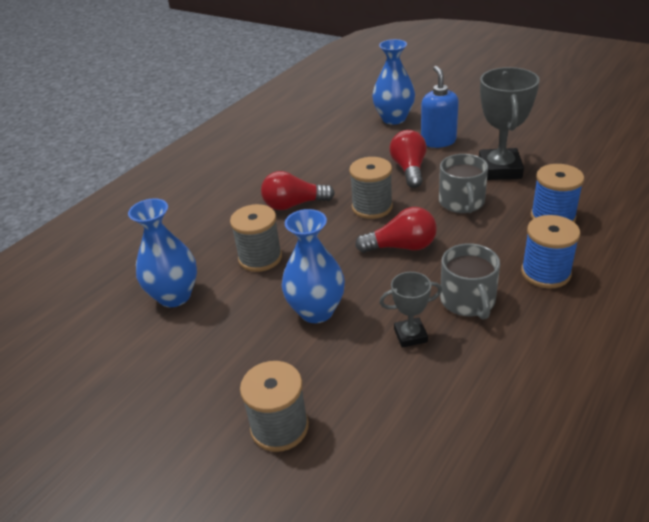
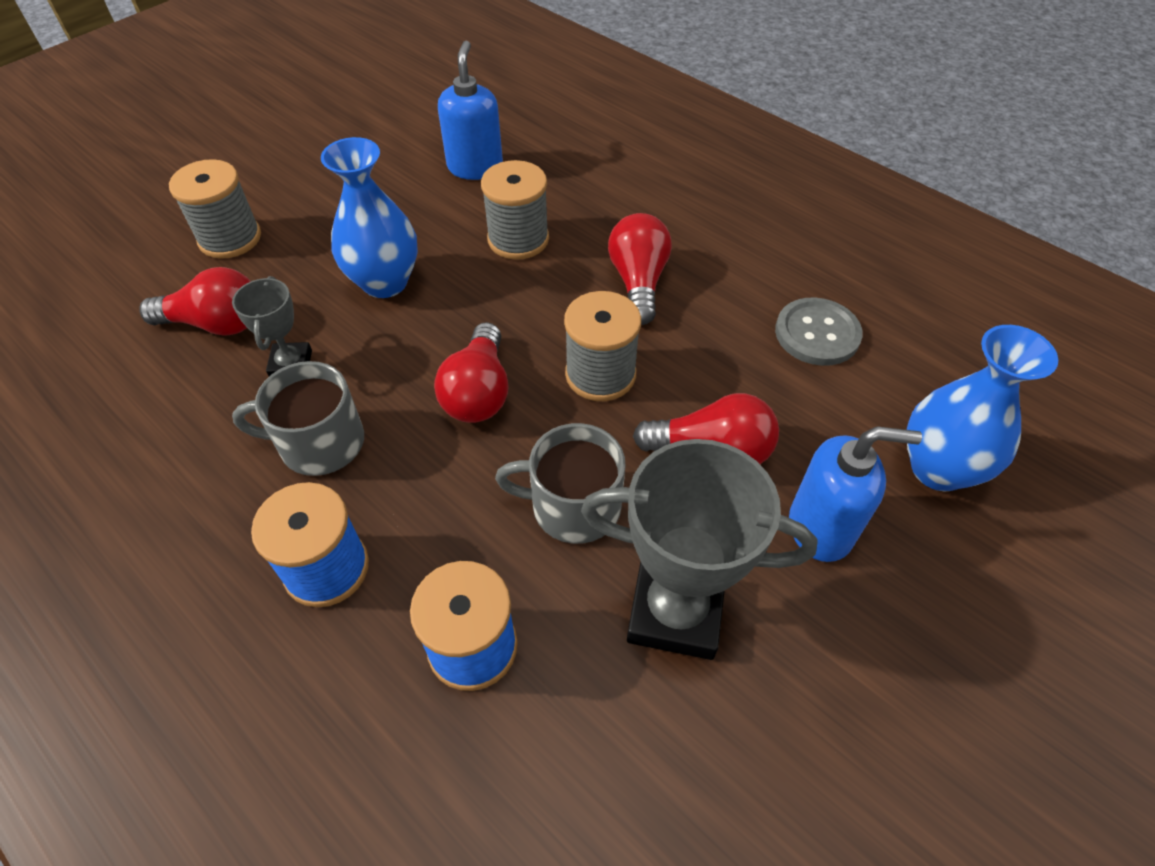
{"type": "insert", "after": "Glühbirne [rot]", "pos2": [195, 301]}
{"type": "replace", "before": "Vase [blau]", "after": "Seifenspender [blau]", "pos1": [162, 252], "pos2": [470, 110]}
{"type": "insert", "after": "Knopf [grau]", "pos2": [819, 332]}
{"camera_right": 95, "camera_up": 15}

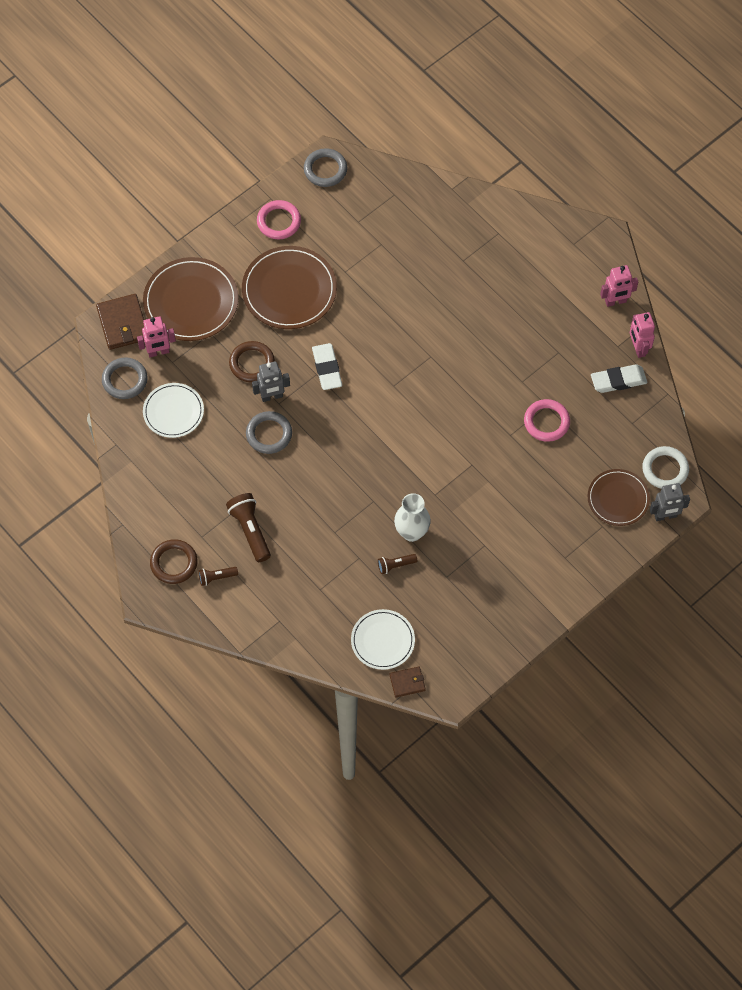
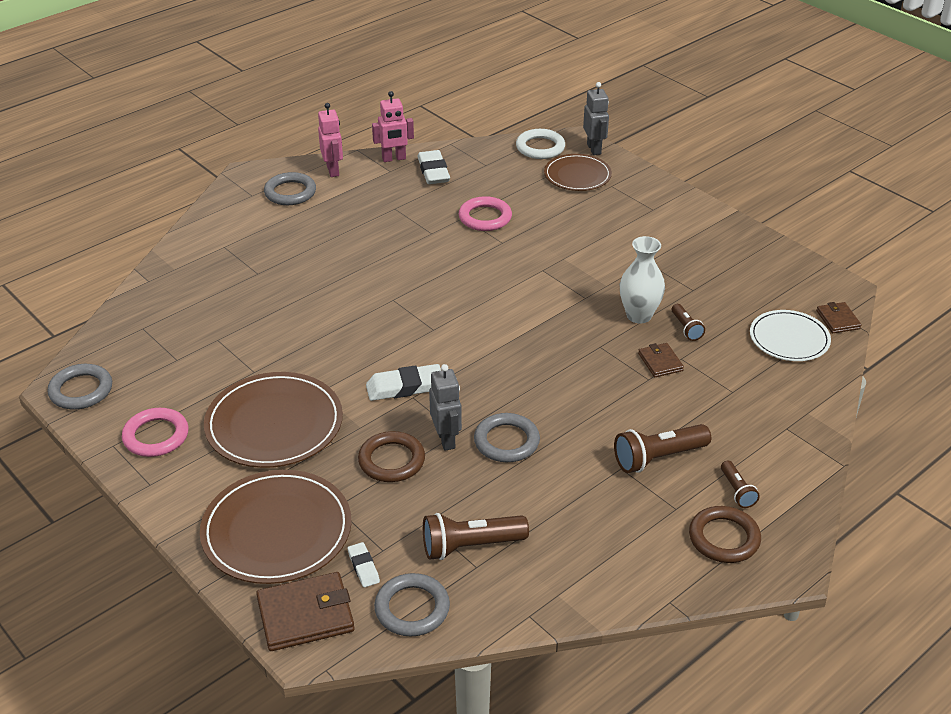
{"type": "insert", "after": "Ring [grau]", "pos2": [290, 188]}
{"type": "replace", "before": "Roboter [rosa]", "after": "Radiergummi [weiß]", "pos1": [156, 336], "pos2": [364, 564]}
{"type": "replace", "before": "Teller [weiß]", "after": "Taschenlampe [braun]", "pos1": [173, 410], "pos2": [476, 536]}
{"type": "insert", "after": "Geldbörse [braun]", "pos2": [661, 360]}
{"camera_right": -90, "camera_up": -25}

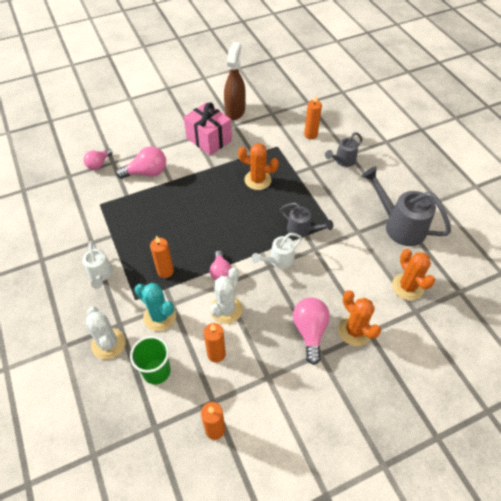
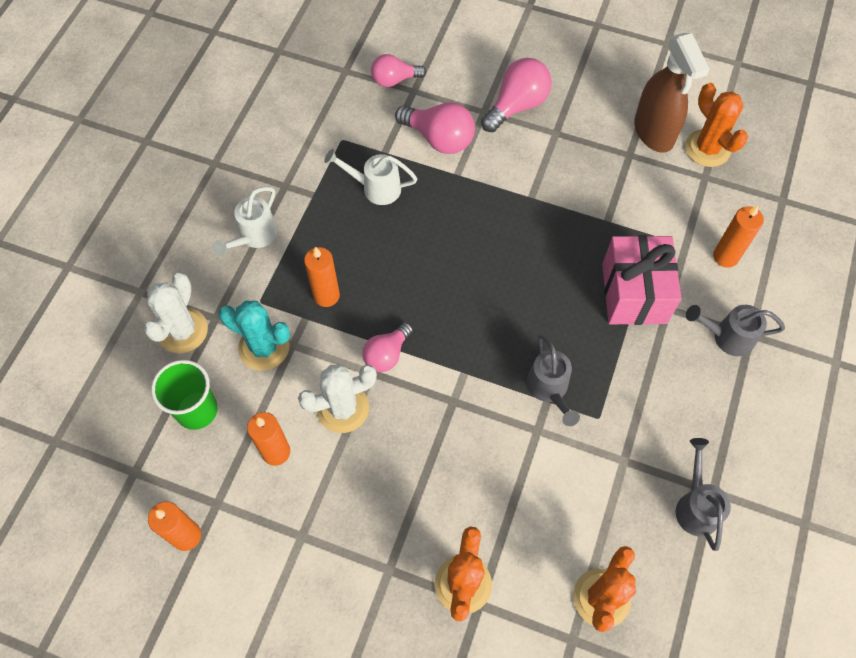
{"type": "rotate", "before": "Kaktus [türkis]", "pos1": [155, 307], "pos2": [254, 336], "turn": -60}
{"type": "move", "before": "Gießkanne [weiß]", "pos1": [277, 251], "pos2": [371, 177]}
{"type": "move", "before": "Glühbirne [rosa]", "pos1": [311, 331], "pos2": [516, 95]}
{"type": "move", "before": "Geschenk [rosa]", "pos1": [208, 128], "pos2": [642, 280]}
{"type": "rotate", "before": "Sprühflasche [braun]", "pos1": [235, 81], "pos2": [671, 93], "turn": 105}
{"type": "resize", "before": "Gießkanne [grau]", "pos1": [406, 206], "pos2": [703, 494], "scale": 0.58}
{"type": "move", "before": "Kaktus [orange]", "pos1": [258, 166], "pos2": [716, 125]}
{"camera_right": 45, "camera_up": 10}

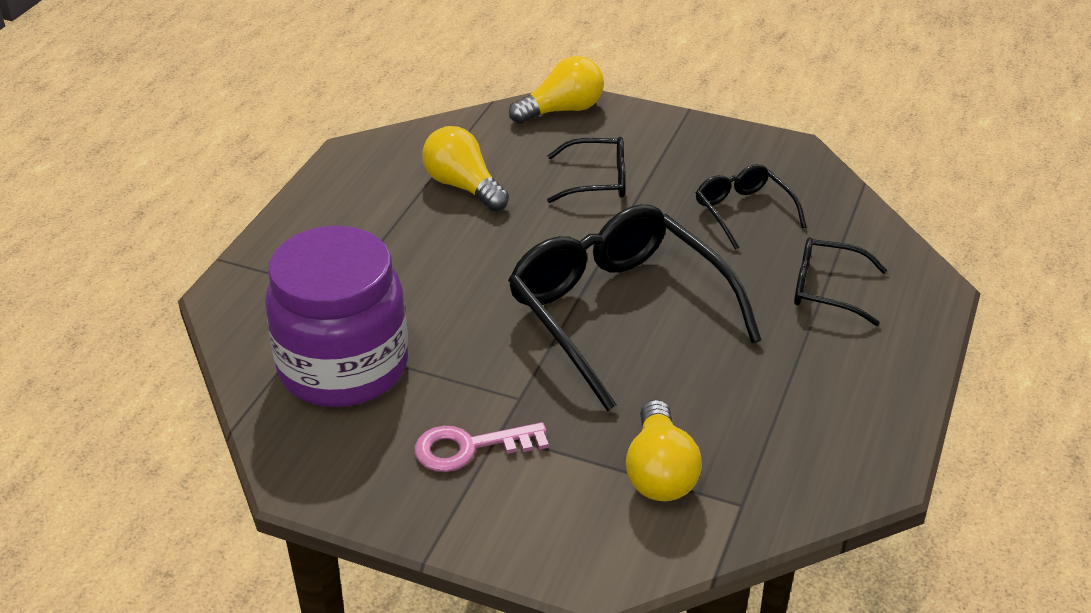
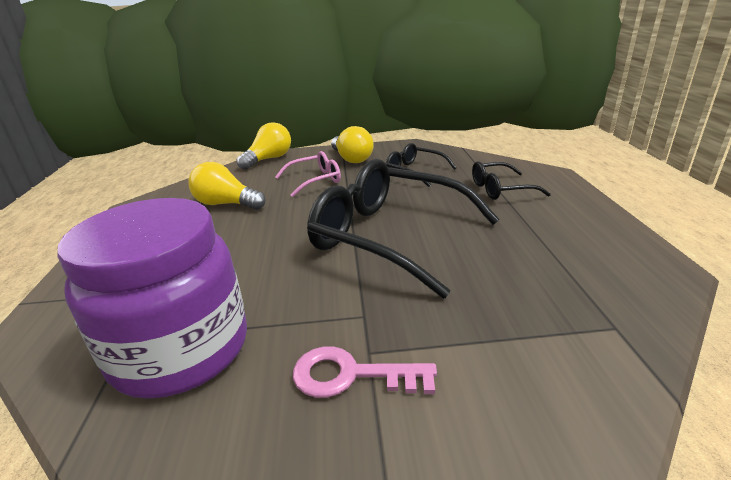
{"type": "recolor", "before": "Brille [schwarz]", "after": "Brille [rosa]", "pos1": [586, 170], "pos2": [308, 174]}
{"type": "rotate", "before": "Schlüssel [rosa]", "pos1": [481, 447], "pos2": [365, 372], "turn": 45}
{"type": "move", "before": "Glühbirne [gelb]", "pos1": [664, 450], "pos2": [352, 144]}
{"camera_right": -25, "camera_up": -10}

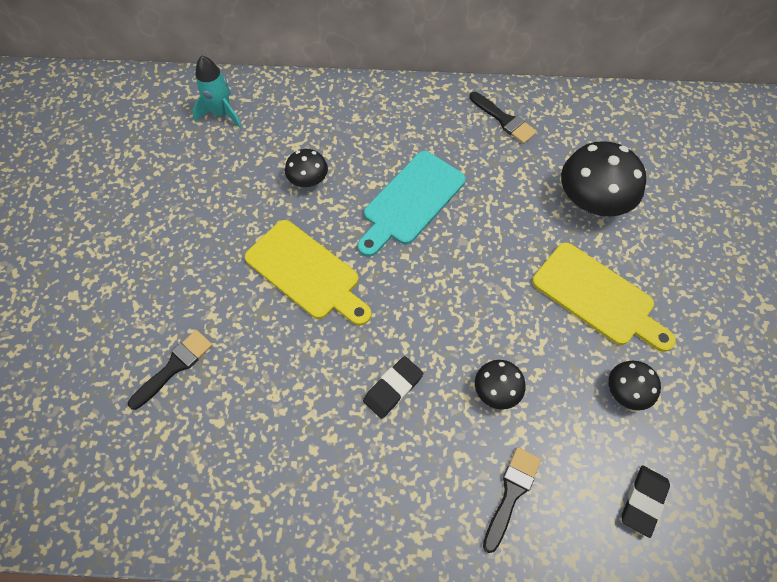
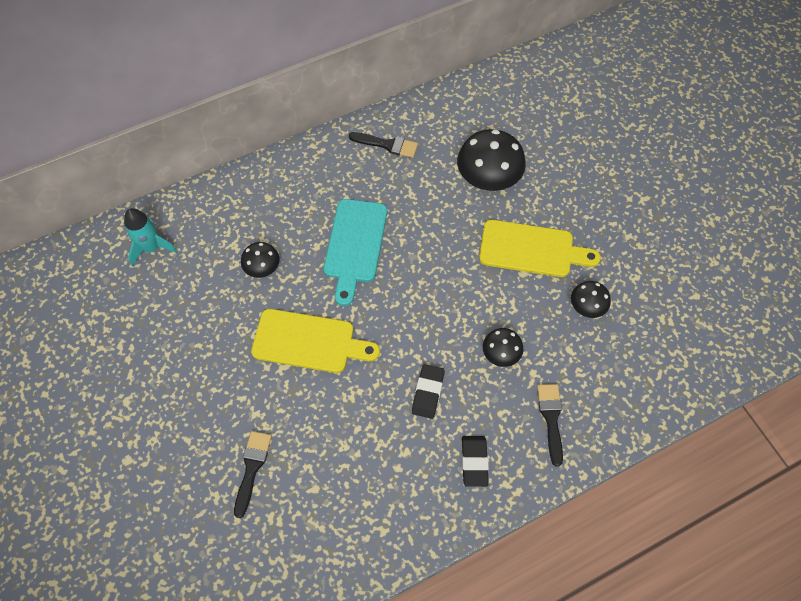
{"type": "move", "before": "Radiergummi [schwarz]", "pos1": [646, 501], "pos2": [475, 461]}
{"camera_right": -30, "camera_up": 0}

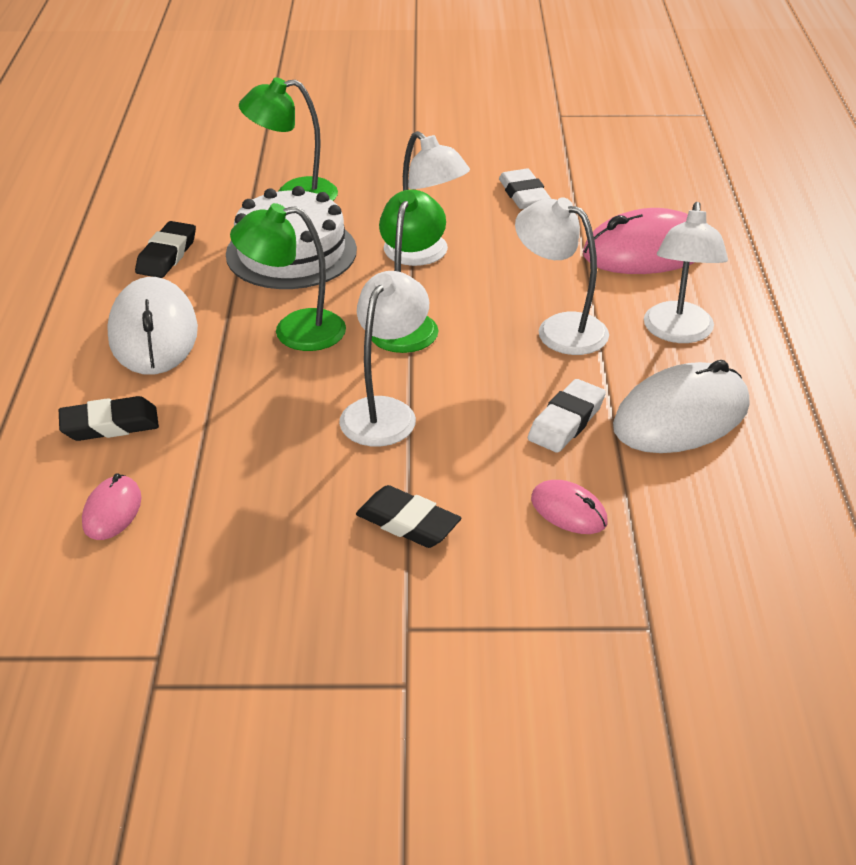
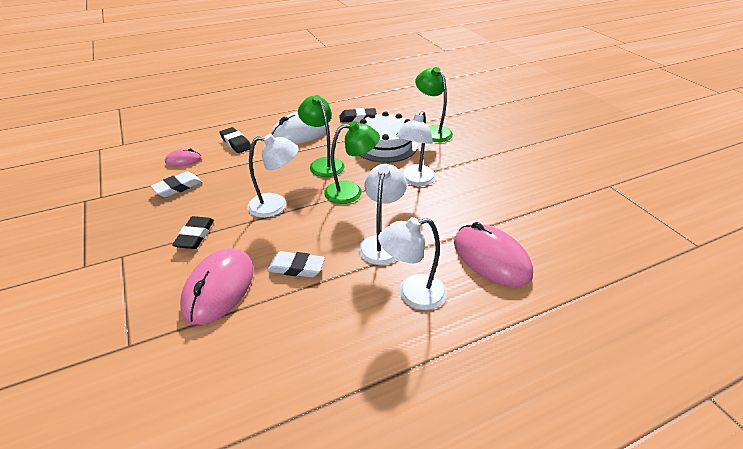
{"type": "move", "before": "Radiergummi [weiß]", "pos1": [525, 189], "pos2": [176, 184]}
{"type": "resize", "before": "Computermaus [rosa]", "pos1": [569, 507], "pos2": [216, 286], "scale": 1.98}
{"type": "delete", "before": "Computermaus [weiß]", "pos1": [681, 406]}
{"camera_right": 65, "camera_up": 0}

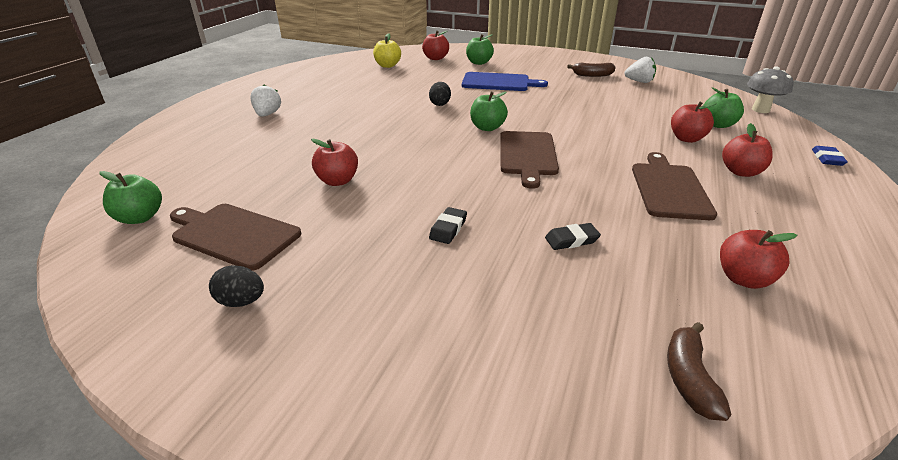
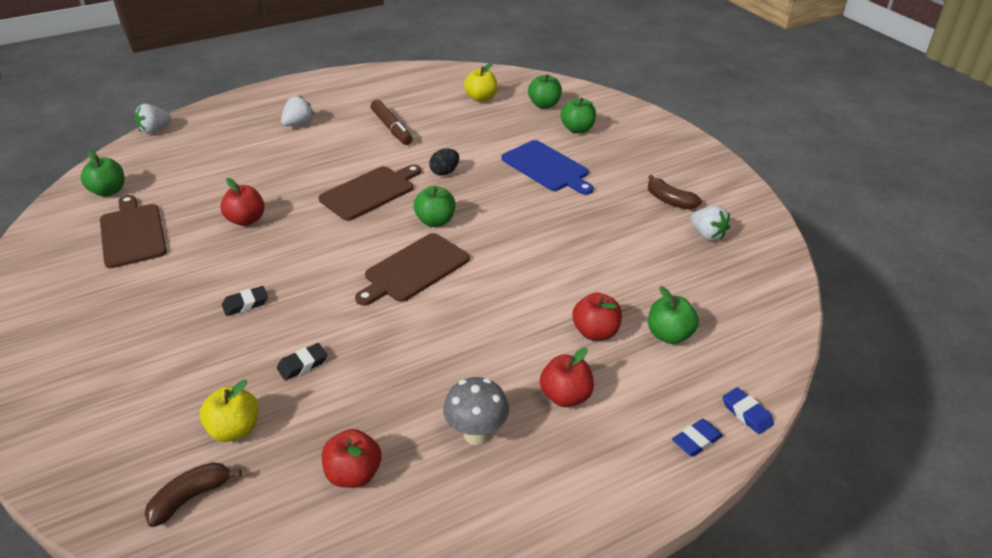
{"type": "insert", "after": "Erdbeere [weiß]", "pos2": [153, 119]}
{"type": "insert", "after": "Apfel [gelb]", "pos2": [229, 411]}
{"type": "rotate", "before": "Radiergummi [schwarz]", "pos1": [573, 236], "pos2": [302, 361], "turn": -60}
{"type": "move", "before": "Schneidebrett [braun]", "pos1": [674, 186], "pos2": [370, 192]}
{"type": "insert", "after": "Filzstift [braun]", "pos2": [392, 122]}
{"type": "move", "before": "Pilz [grau]", "pos1": [770, 89], "pos2": [476, 411]}
{"type": "recolor", "before": "Apfel [rot]", "after": "Apfel [grün]", "pos1": [435, 45], "pos2": [545, 91]}
{"type": "insert", "after": "Radiergummi [blau]", "pos2": [748, 410]}
{"type": "delete", "before": "Ei [schwarz]", "pos1": [236, 286]}
{"camera_right": 40, "camera_up": 5}

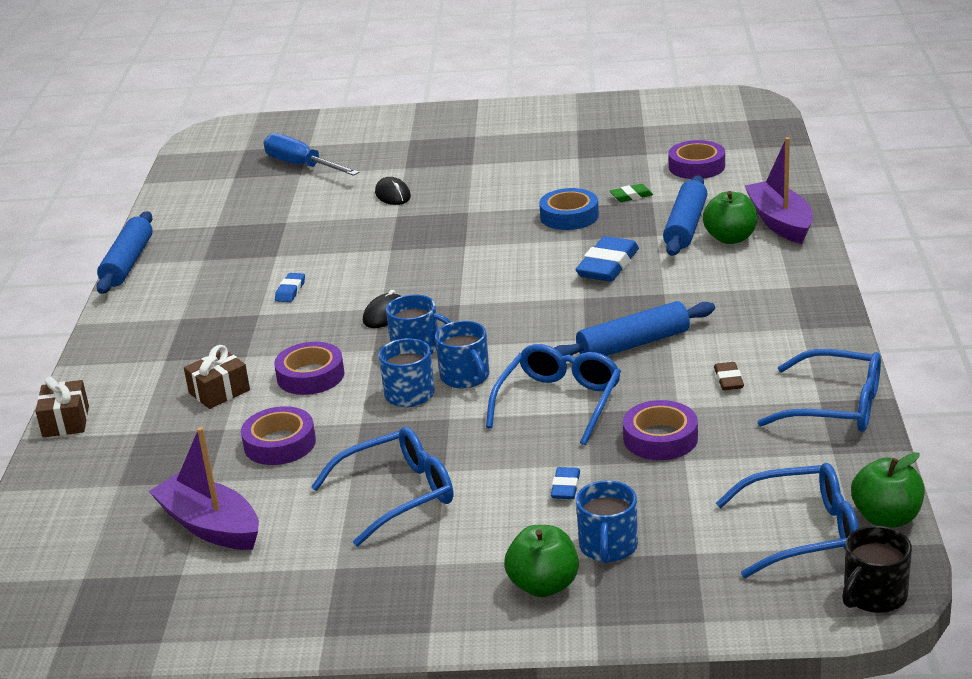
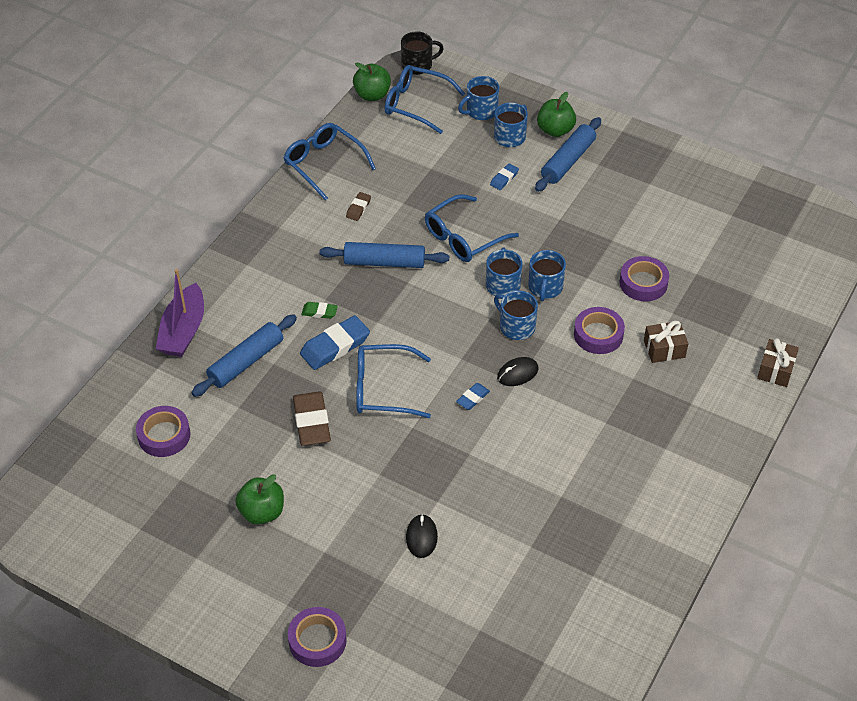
{"type": "move", "before": "Apfel [grün]", "pos1": [730, 217], "pos2": [260, 499]}
{"type": "move", "before": "Klebeband [lila]", "pos1": [660, 430], "pos2": [317, 637]}
{"type": "replace", "before": "Klebeband [blau]", "after": "Radiergummi [braun]", "pos1": [569, 209], "pos2": [312, 419]}
{"type": "move", "before": "Radiergummi [grün]", "pos1": [631, 193], "pos2": [319, 310]}
{"type": "move", "before": "Brille [blau]", "pos1": [382, 487], "pos2": [393, 381]}
{"type": "move", "before": "Radiergummi [blau]", "pos1": [290, 287], "pos2": [473, 396]}
{"type": "insert", "after": "Tasse [blau]", "pos2": [478, 98]}
{"type": "move", "before": "Nudelholz [blau]", "pos1": [124, 252], "pos2": [568, 154]}
{"type": "delete", "before": "Boot [lila]", "pos1": [204, 488]}
{"type": "delete", "before": "Schraubenzieher [blau]", "pos1": [311, 154]}
{"camera_right": -155, "camera_up": 20}

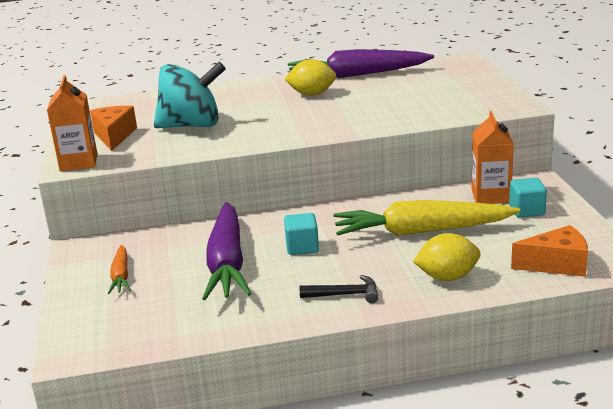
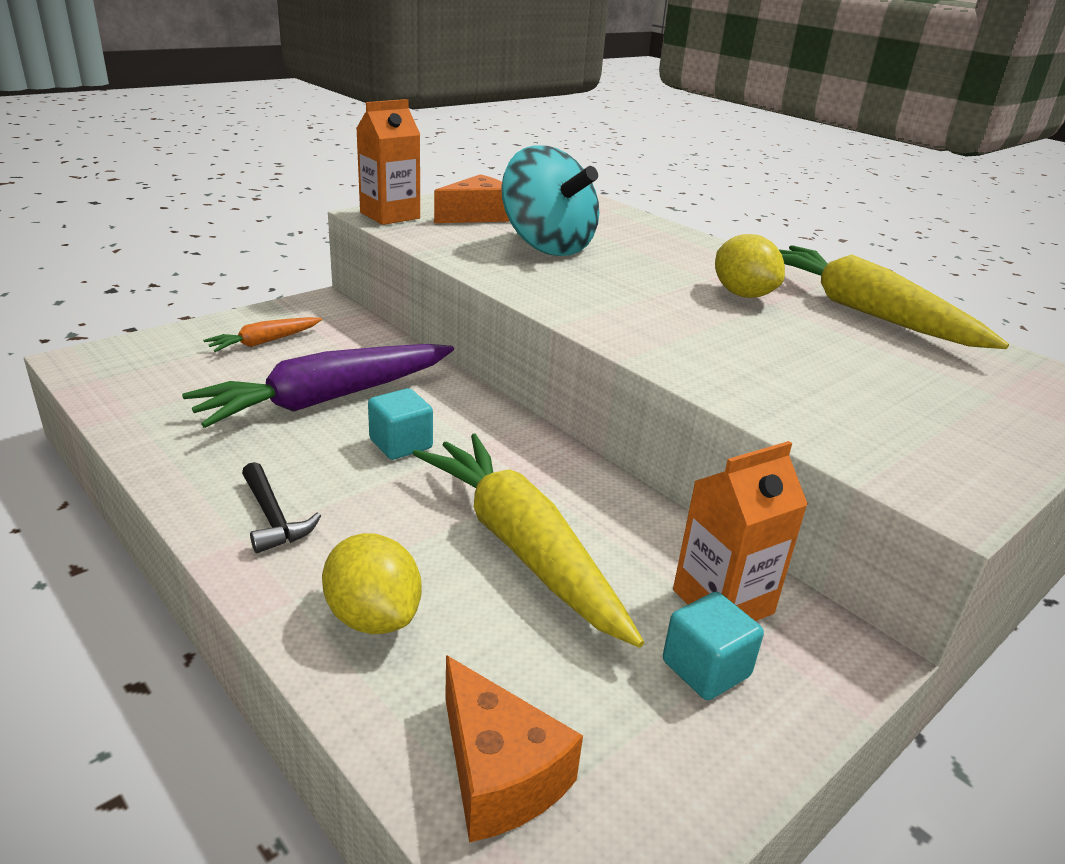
{"type": "recolor", "before": "Karotte [lila]", "after": "Karotte [gelb]", "pos1": [361, 63], "pos2": [894, 297]}
{"camera_right": 55, "camera_up": 5}

